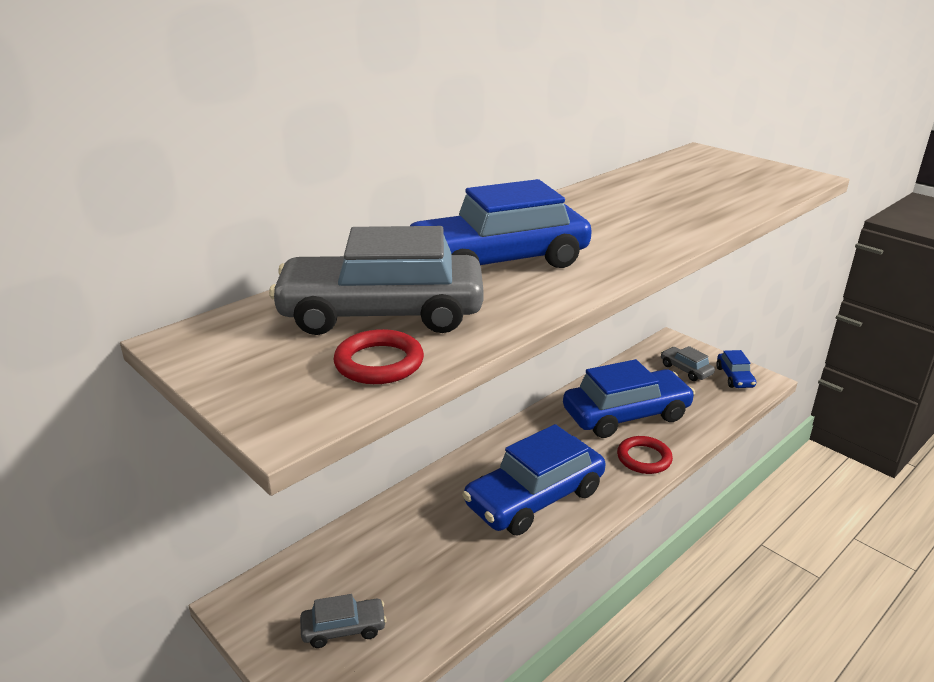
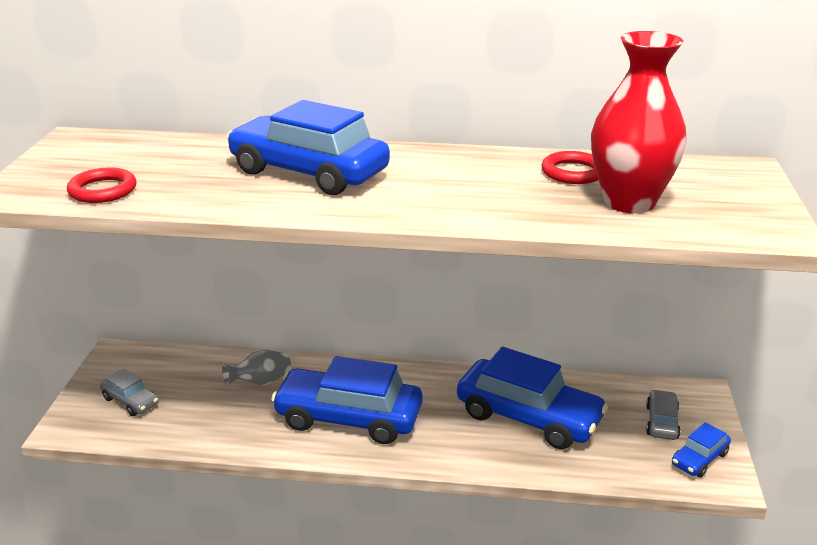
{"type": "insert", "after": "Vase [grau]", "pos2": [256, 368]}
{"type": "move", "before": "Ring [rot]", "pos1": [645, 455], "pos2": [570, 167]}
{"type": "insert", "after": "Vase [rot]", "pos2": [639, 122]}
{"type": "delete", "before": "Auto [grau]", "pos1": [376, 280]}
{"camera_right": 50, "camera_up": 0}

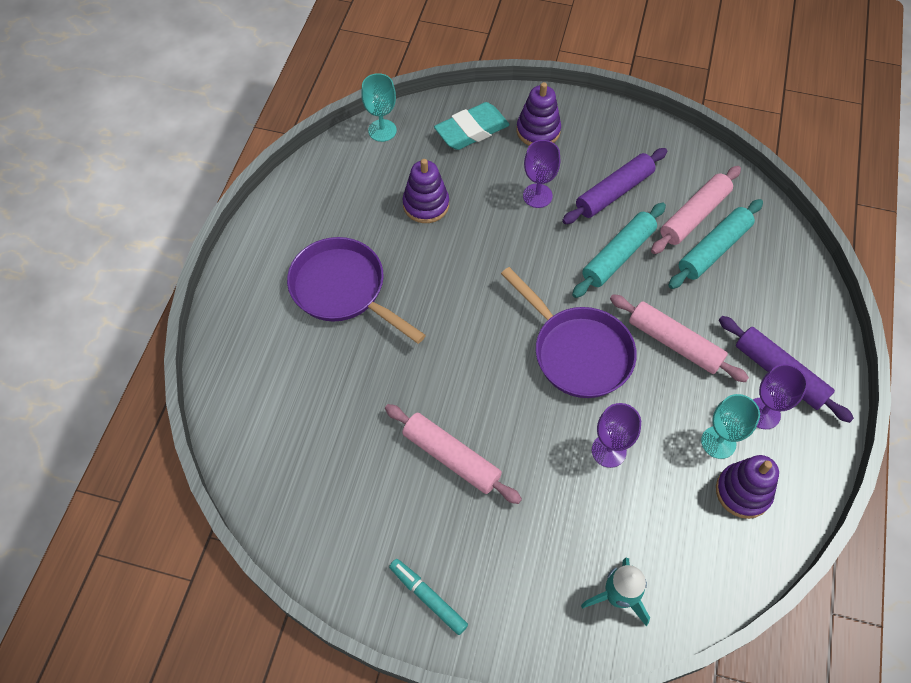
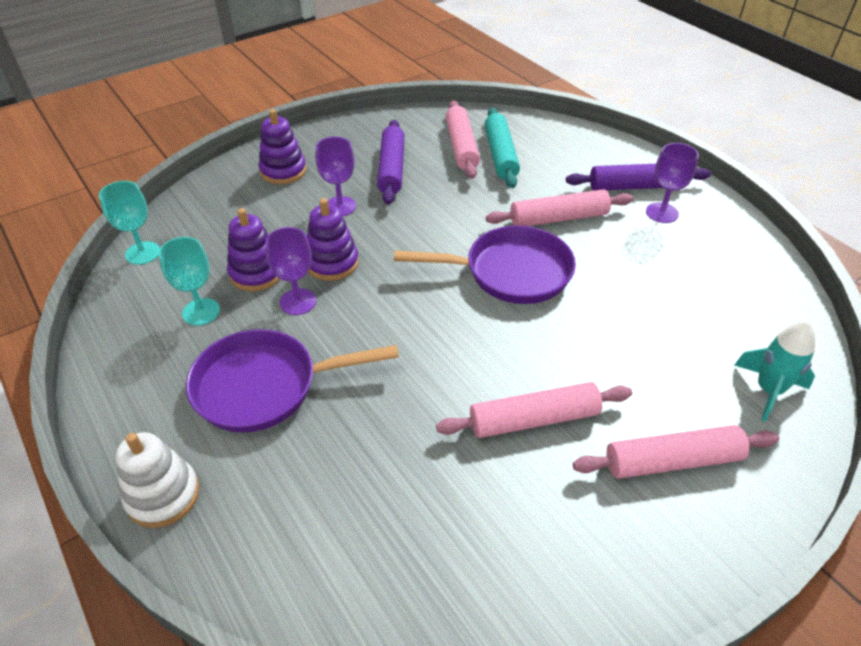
{"type": "insert", "after": "Stapelspielzeug [weiß]", "pos2": [157, 480]}
{"type": "move", "before": "Kelch [türkis]", "pos1": [730, 426], "pos2": [189, 281]}
{"type": "move", "before": "Kelch [lila]", "pos1": [616, 435], "pos2": [290, 271]}
{"type": "move", "before": "Stapelspielzeug [lila]", "pos1": [747, 487], "pos2": [333, 239]}
{"type": "insert", "after": "Nudelholz [rosa]", "pos2": [676, 452]}
{"type": "delete", "before": "Filzstift [türkis]", "pos1": [428, 597]}
{"type": "delete", "before": "Radiergummi [türkis]", "pos1": [472, 126]}
{"type": "delete", "before": "Nudelholz [türkis]", "pos1": [619, 250]}
{"camera_right": -50, "camera_up": -15}

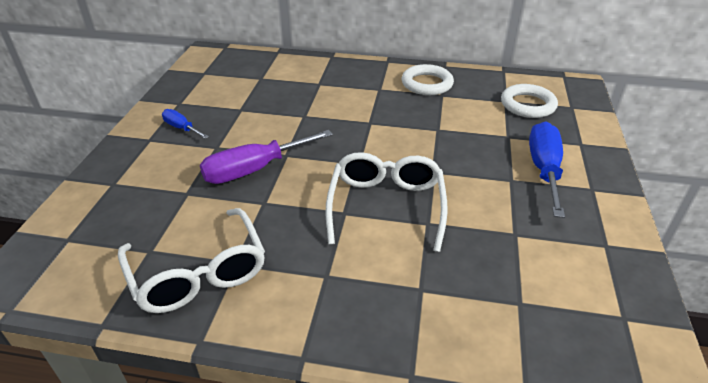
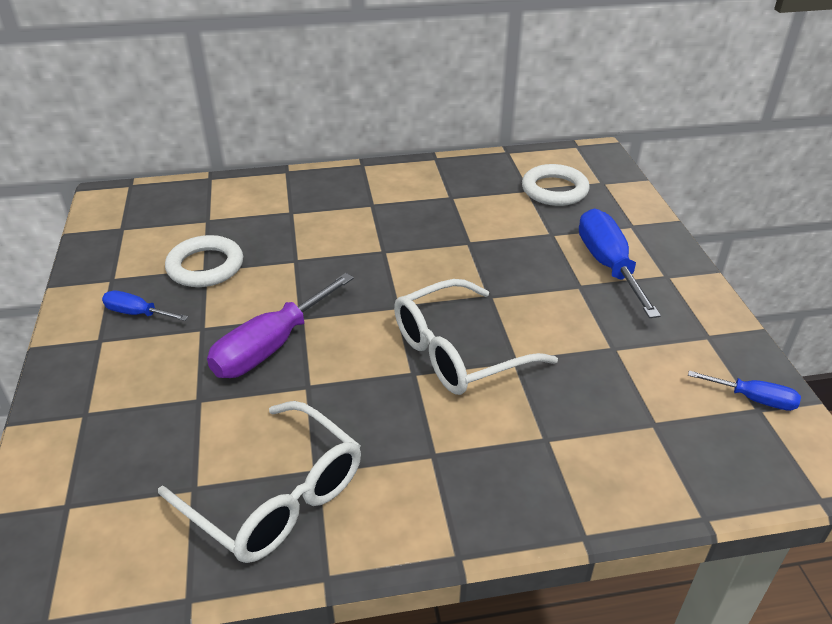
{"type": "move", "before": "Ring [weiß]", "pos1": [428, 79], "pos2": [204, 261]}
{"type": "rotate", "before": "Brille [weiß]", "pos1": [386, 202], "pos2": [476, 337], "turn": -105}
{"type": "insert", "after": "Schraubenzieher [blau]", "pos2": [744, 391]}
{"camera_right": -20, "camera_up": 0}

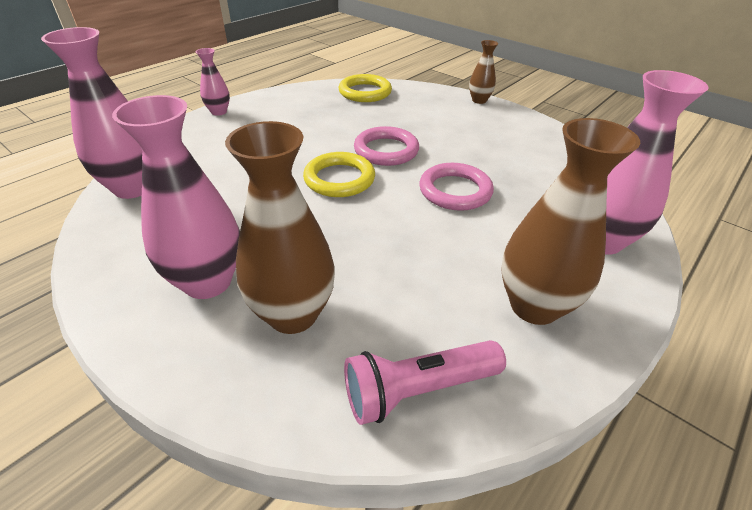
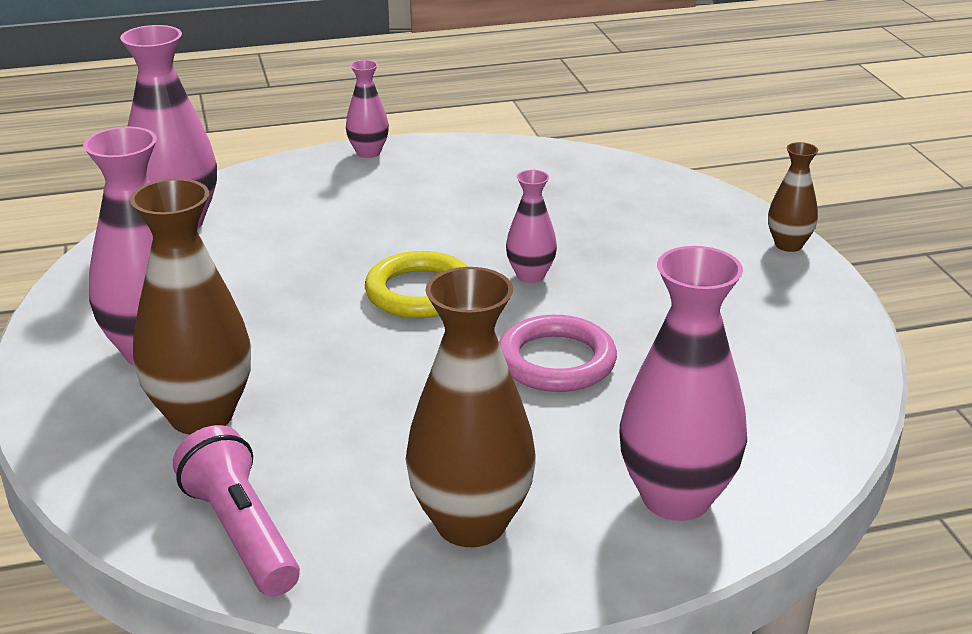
{"type": "rotate", "before": "Taschenlampe [rosa]", "pos1": [425, 382], "pos2": [236, 511], "turn": 45}
{"type": "replace", "before": "Ring [rosa]", "after": "Vase [rosa]", "pos1": [386, 146], "pos2": [531, 226]}
{"type": "delete", "before": "Ring [gelb]", "pos1": [365, 88]}
{"camera_right": 35, "camera_up": -10}

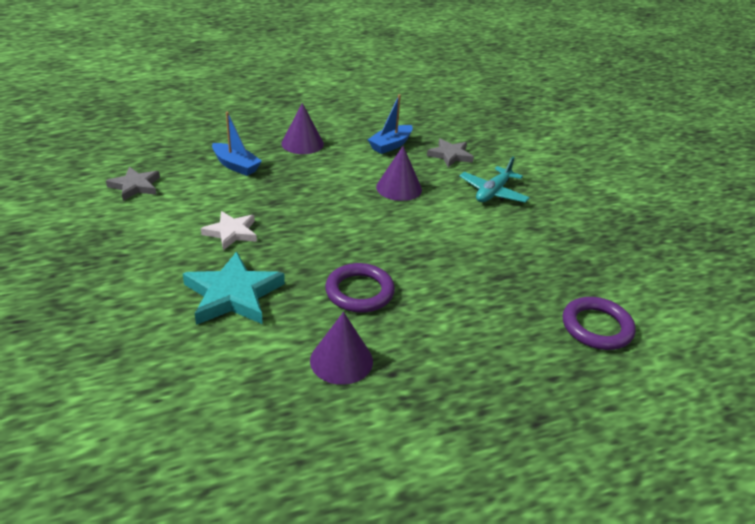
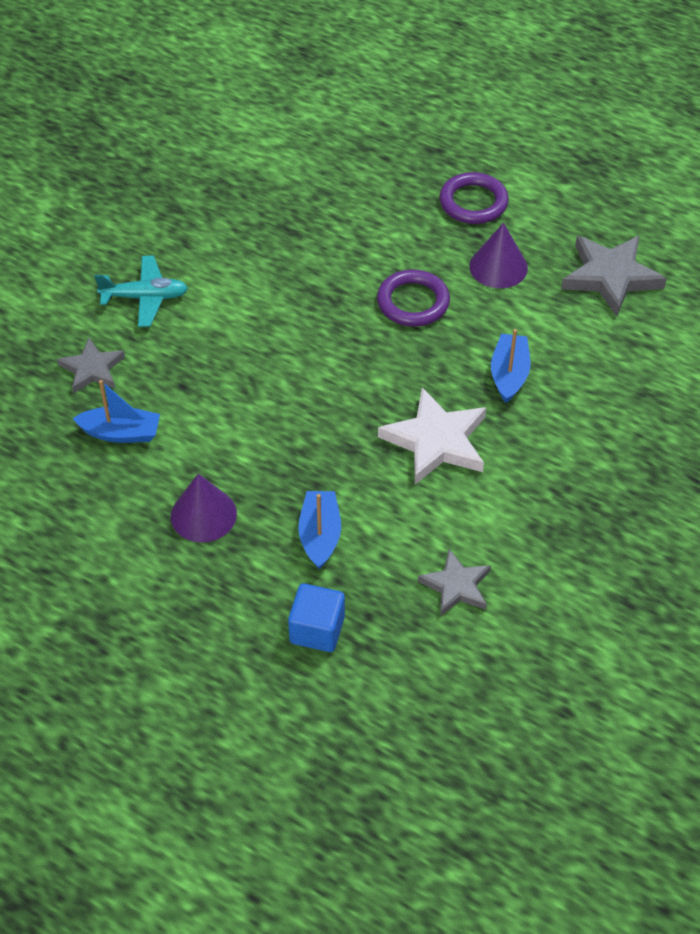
{"type": "insert", "after": "Kubus [blau]", "pos2": [316, 617]}
{"type": "resize", "before": "Stern [weiß]", "pos1": [229, 230], "pos2": [432, 436], "scale": 1.61}
{"type": "move", "before": "Ring [lila]", "pos1": [599, 323], "pos2": [474, 198]}
{"type": "replace", "before": "Stern [türkis]", "after": "Boot [blau]", "pos1": [234, 288], "pos2": [511, 366]}
{"type": "insert", "after": "Stern [grau]", "pos2": [614, 275]}
{"type": "delete", "before": "Kegel [lila]", "pos1": [399, 173]}
{"camera_right": -125, "camera_up": 15}

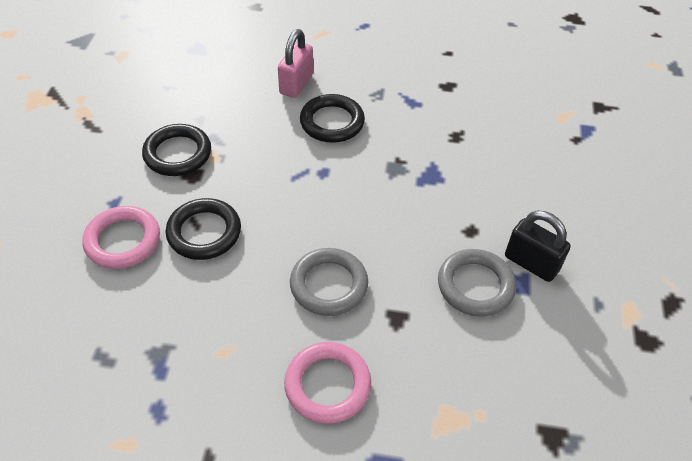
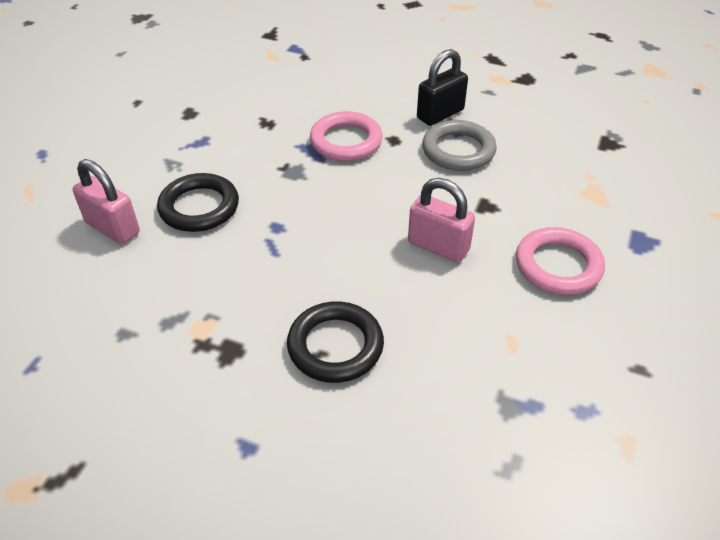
{"type": "move", "before": "Ring [rosa]", "pos1": [121, 237], "pos2": [346, 136]}
{"type": "replace", "before": "Ring [grau]", "after": "Vorhängeschloss [rosa]", "pos1": [329, 282], "pos2": [441, 220]}
{"type": "delete", "before": "Ring [schwarz]", "pos1": [176, 150]}
{"camera_right": -75, "camera_up": -5}

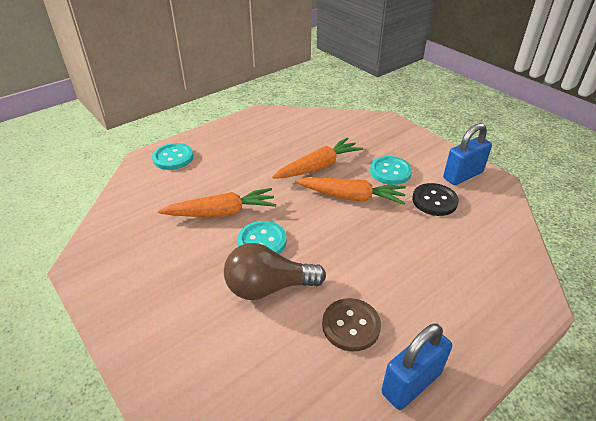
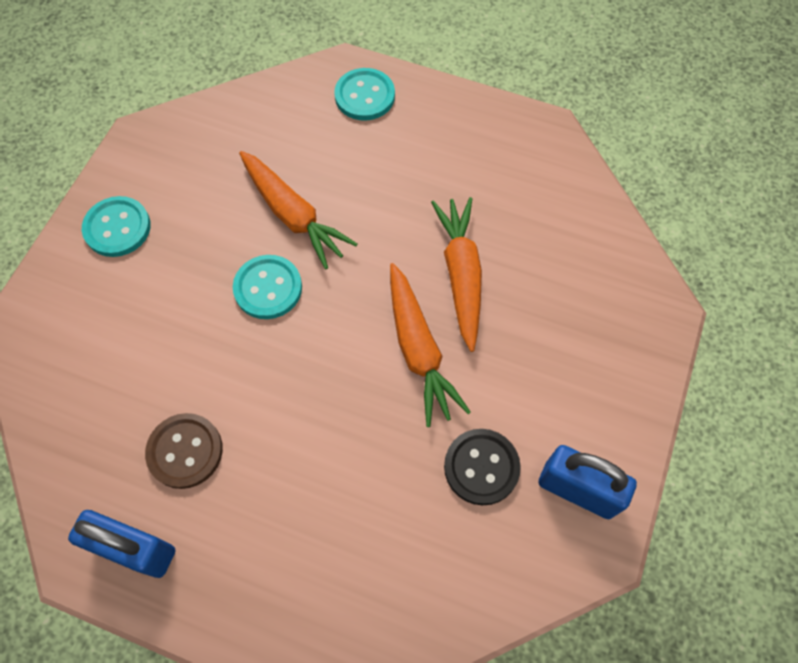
{"type": "move", "before": "Knopf [türkis]", "pos1": [391, 170], "pos2": [116, 226]}
{"type": "rotate", "before": "Karotte [orange]", "pos1": [317, 158], "pos2": [456, 274], "turn": -120}
{"type": "delete", "before": "Glühbirne [braun]", "pos1": [275, 271]}
{"camera_right": 60, "camera_up": 25}

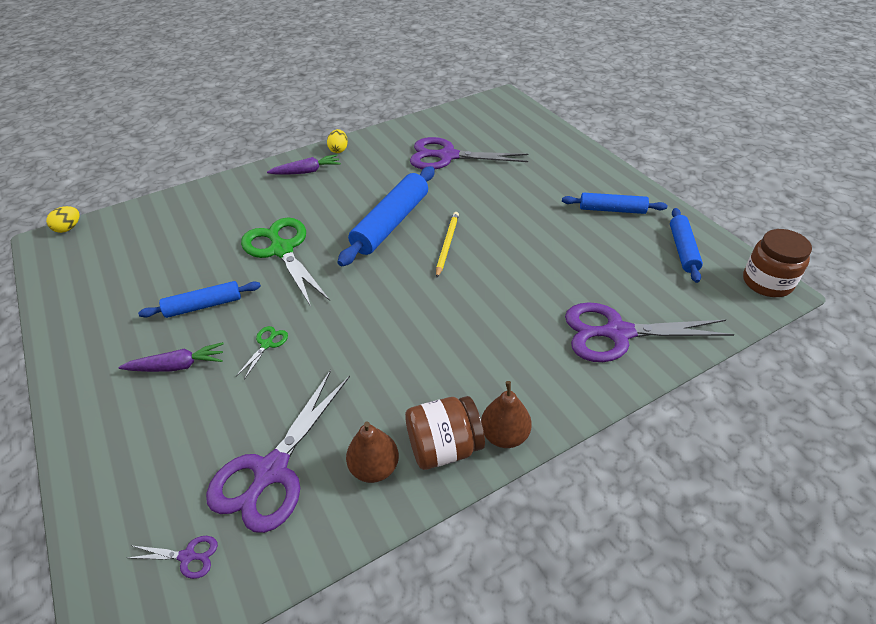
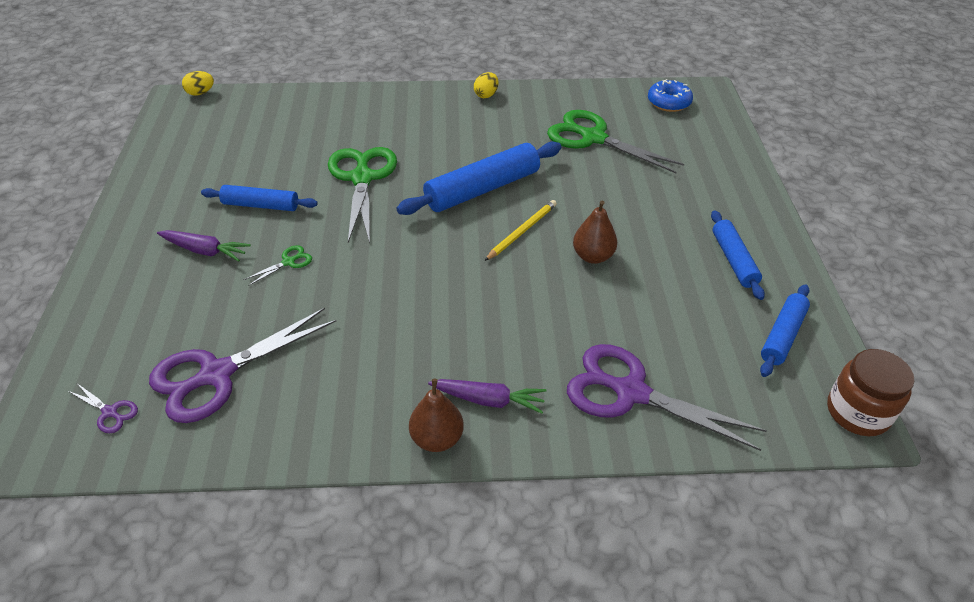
{"type": "move", "before": "Karotte [lila]", "pos1": [304, 164], "pos2": [487, 396]}
{"type": "recolor", "before": "Schere [lila]", "after": "Schere [grün]", "pos1": [469, 153], "pos2": [616, 141]}
{"type": "move", "before": "Birne [braun]", "pos1": [372, 452], "pos2": [595, 232]}
{"type": "insert", "after": "Donut [blau]", "pos2": [670, 95]}
{"type": "rotate", "before": "Nudelholz [blau]", "pos1": [614, 203], "pos2": [738, 255], "turn": 45}
{"type": "delete", "before": "Einmachglas [braun]", "pos1": [445, 433]}
{"camera_right": 25, "camera_up": 0}

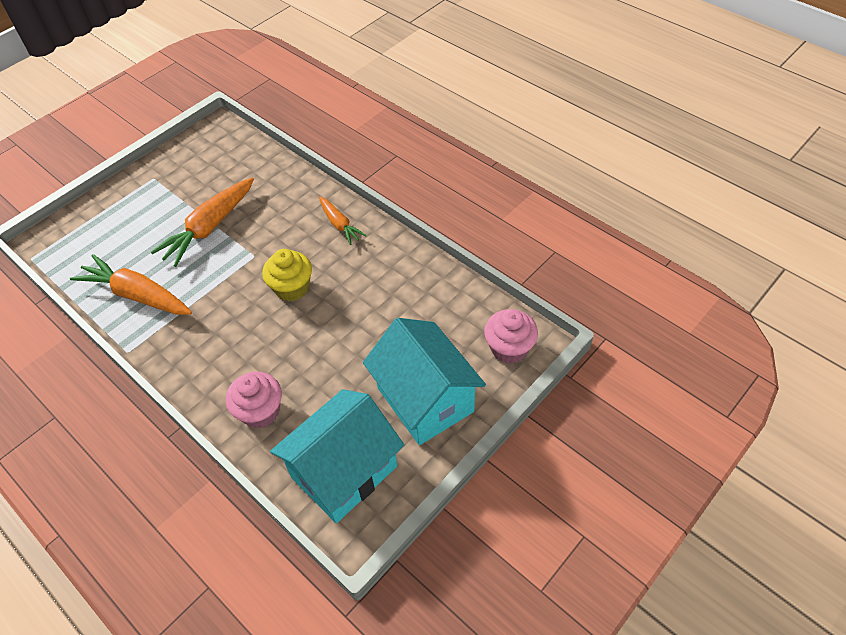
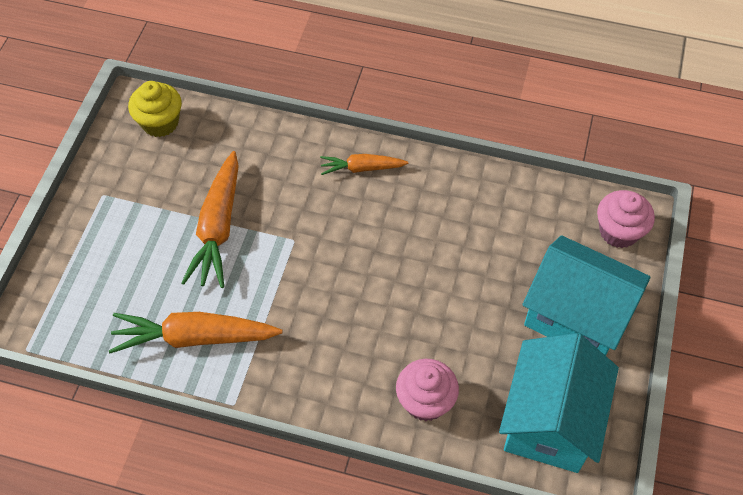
{"type": "move", "before": "Muffin [gelb]", "pos1": [287, 275], "pos2": [155, 109]}
{"type": "rotate", "before": "Karotte [orange]", "pos1": [343, 220], "pos2": [364, 164], "turn": 150}
{"camera_right": -30, "camera_up": 5}

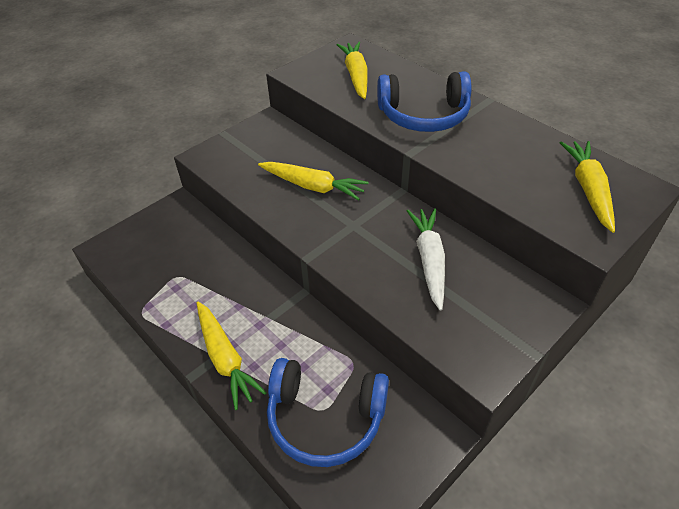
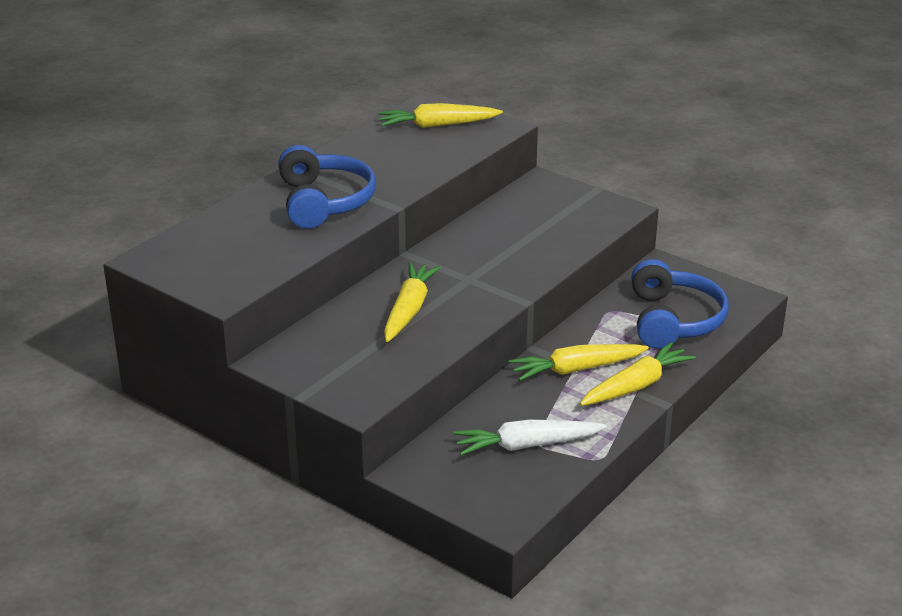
{"type": "move", "before": "Karotte [weiß]", "pos1": [426, 259], "pos2": [530, 438]}
{"type": "move", "before": "Karotte [gelb]", "pos1": [352, 70], "pos2": [579, 362]}
{"camera_right": -100, "camera_up": -15}

